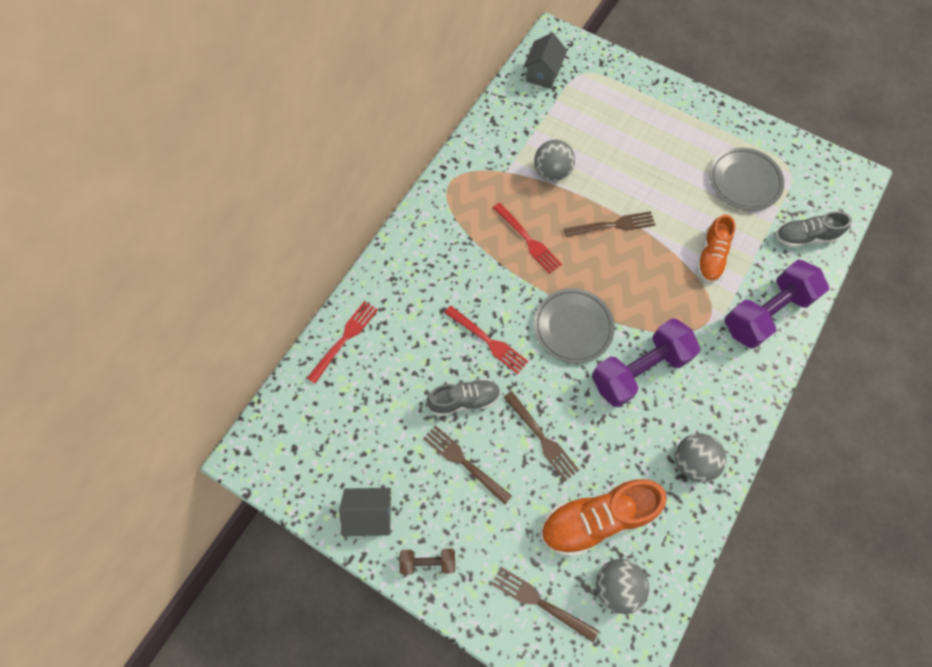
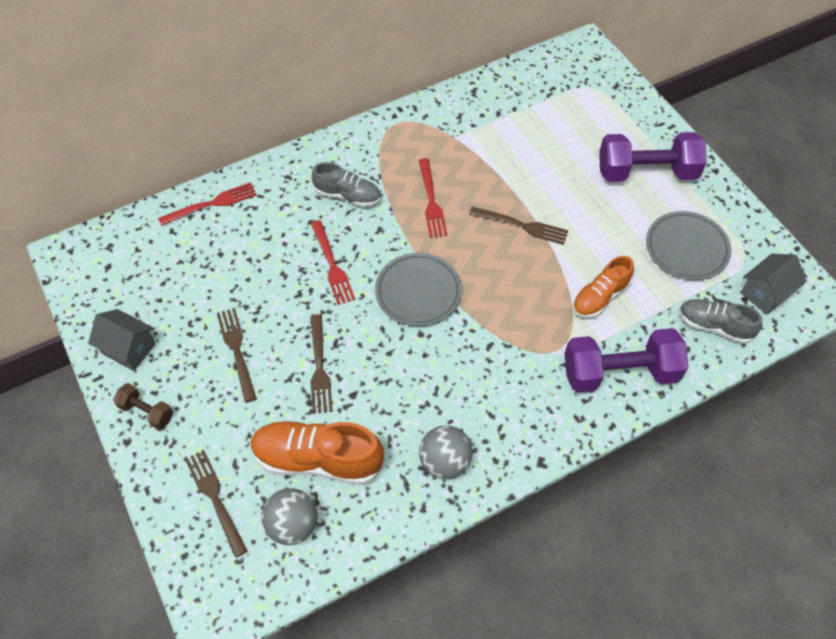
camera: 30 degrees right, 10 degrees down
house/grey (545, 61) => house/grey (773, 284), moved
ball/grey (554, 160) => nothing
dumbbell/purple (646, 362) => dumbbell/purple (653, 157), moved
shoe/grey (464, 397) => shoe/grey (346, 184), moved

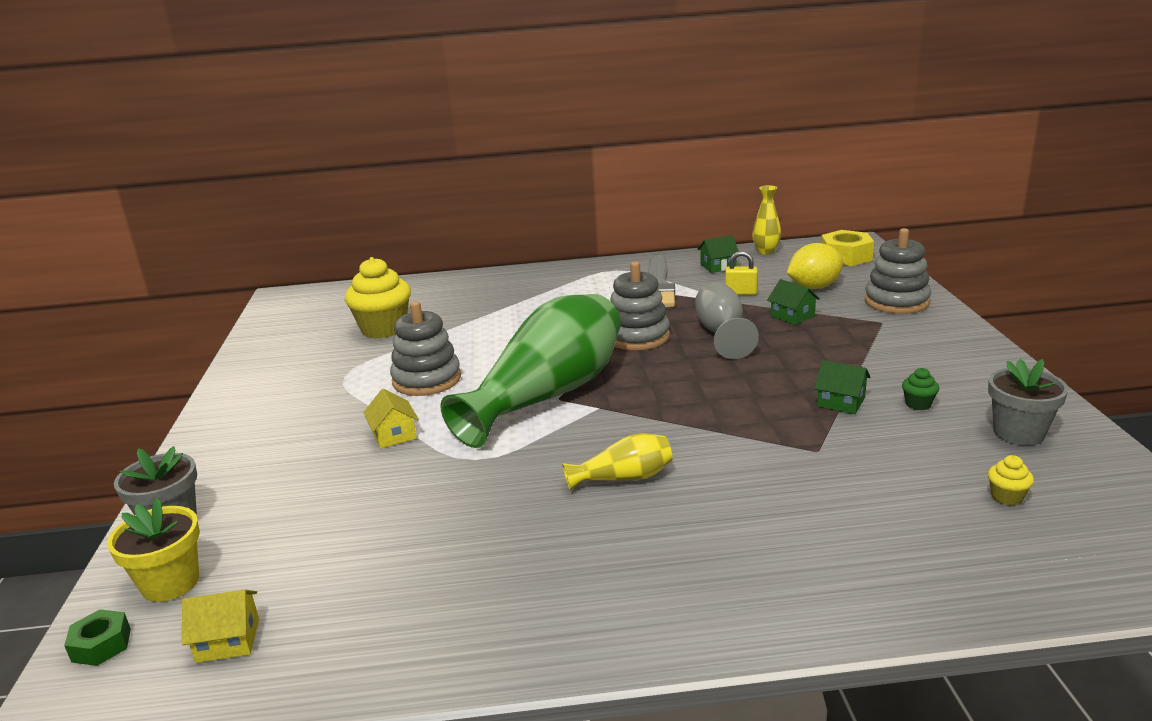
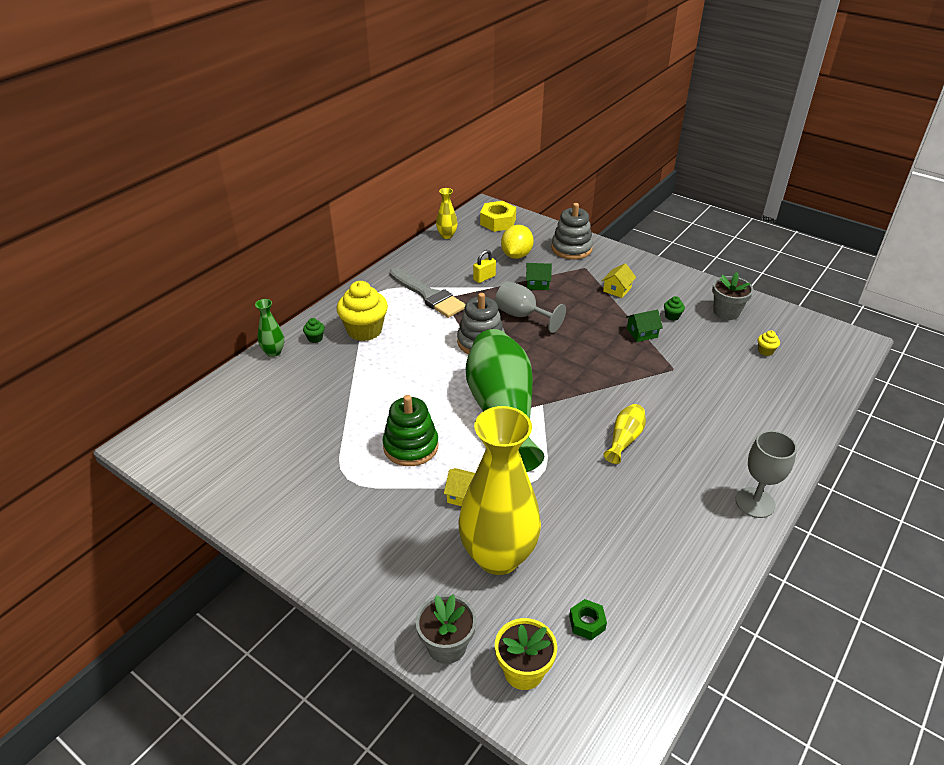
camera: 50 degrees left, 15 degrees up
house/green (718, 254) => nothing
cupcake/yellow (378, 298) => cupcake/yellow (362, 311), moved
stacking toy/grey (425, 348) => stacking toy/green (410, 430)
house/yellow (220, 626) => house/yellow (619, 280), moved
nut/green (97, 637) => nut/green (588, 619), moved
nothing => vase/green (269, 328)
nothing => cupcake/green (314, 330)
nothing => vase/yellow (499, 490)
nothing => goblet/grey (766, 474)

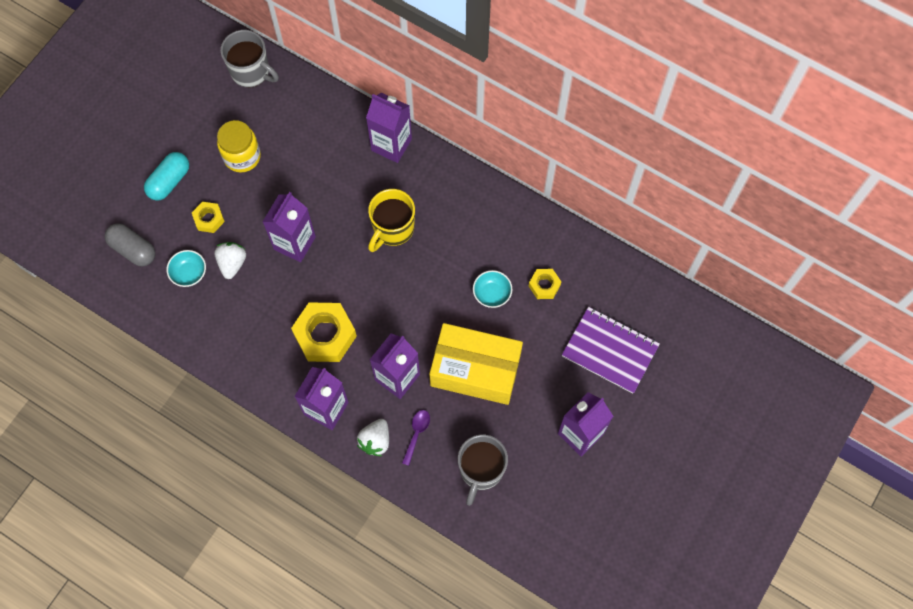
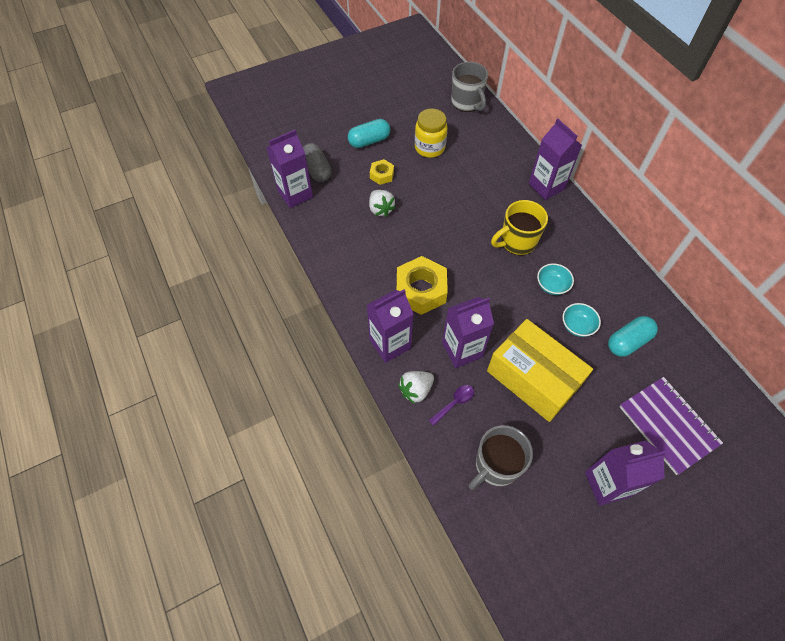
camera: 30 degrees right, 10 degrees down
carton/purple (289, 227) => carton/purple (289, 169), moved
strawberry/white (230, 260) => strawberry/white (382, 203), 120 degrees clockwise
bowl/turquoise (186, 268) => bowl/turquoise (555, 279), moved
nut/yellow (545, 284) => capsule/turquoise (633, 336)

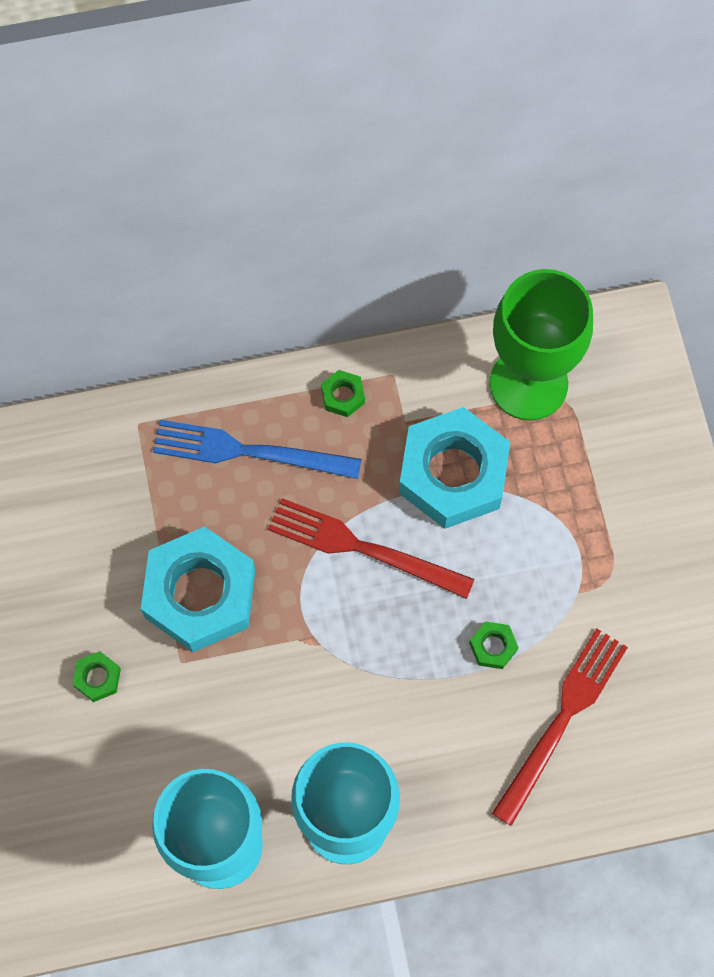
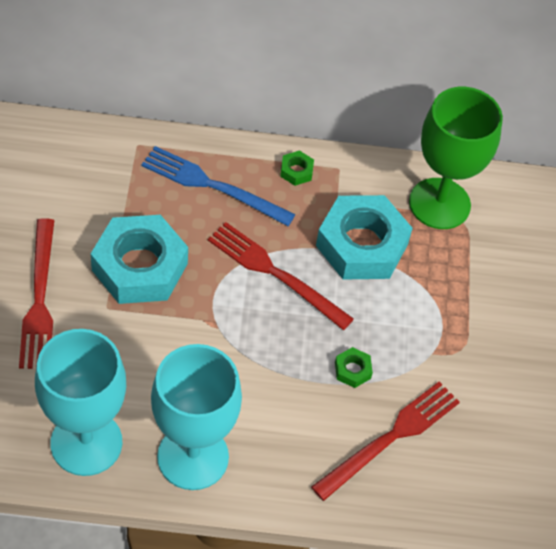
camera: 10 degrees right, 15 degrees down
nut/green (97, 676) => fork/red (36, 293)

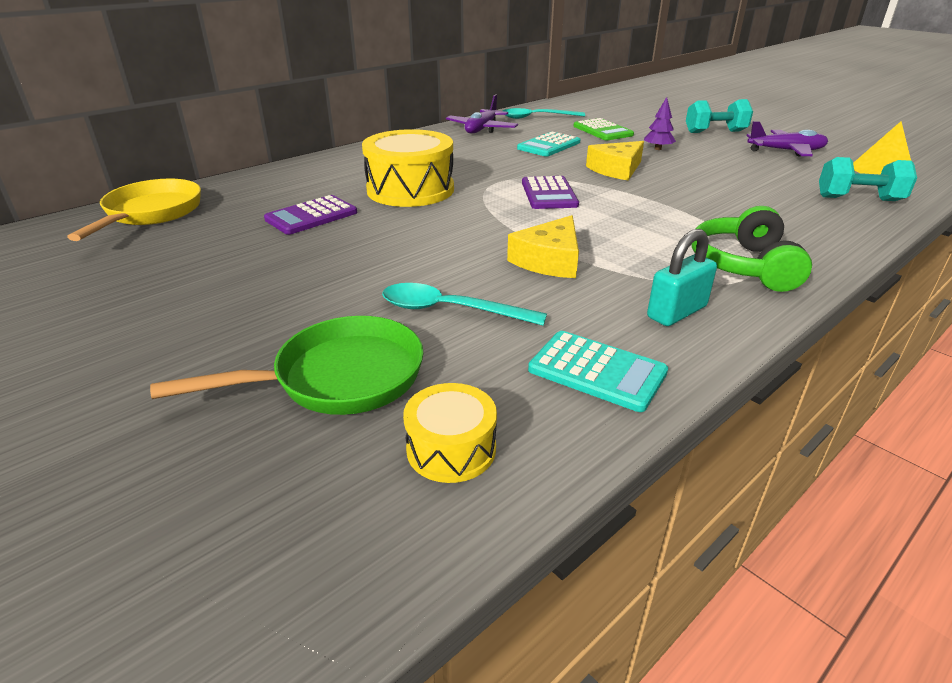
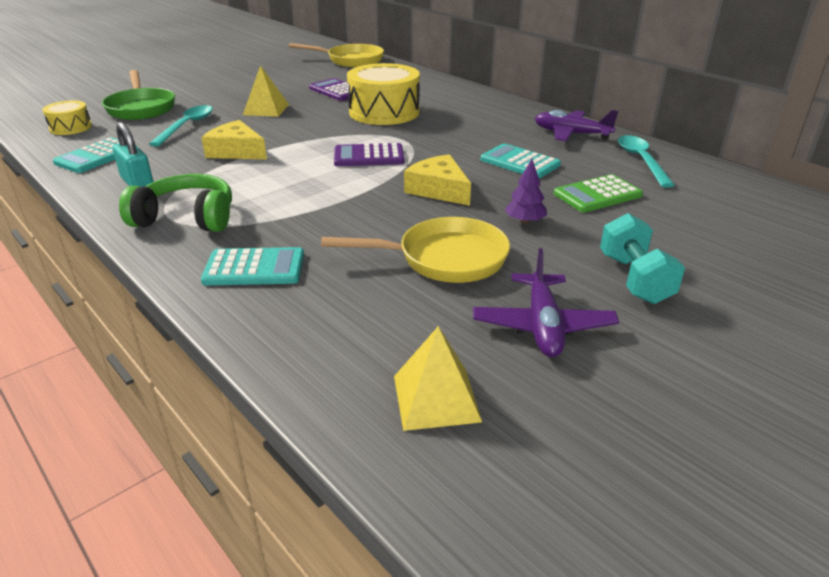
camera: 90 degrees right, 0 degrees up
dumbbell/turquoise (868, 179) => nothing
nothing => pyramid/yellow (266, 91)
nothing => pan/yellow (415, 250)
nothing => calculator/turquoise (252, 266)

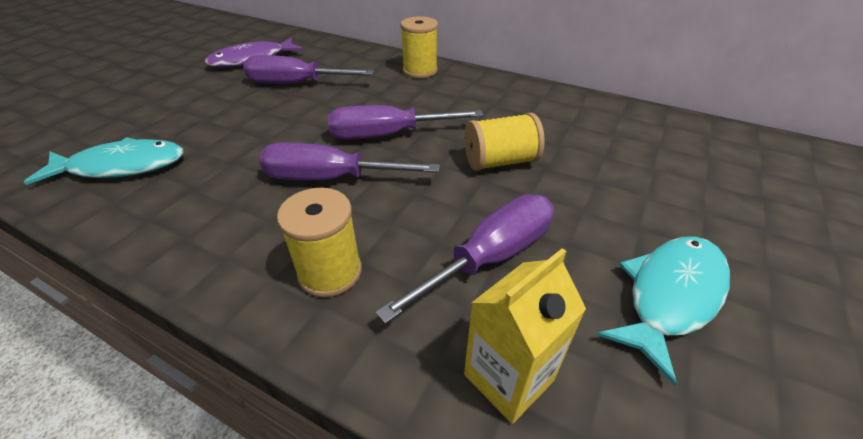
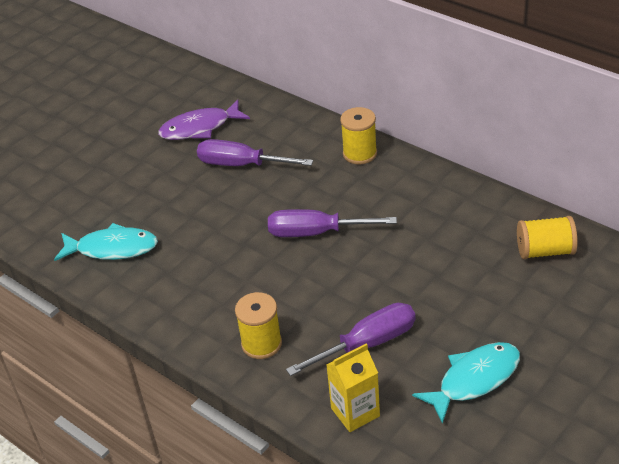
camera: 15 degrees right, 0 degrees up
spool/yellow (504, 142) => spool/yellow (547, 237), moved
screwdriver/purple (349, 161) => nothing

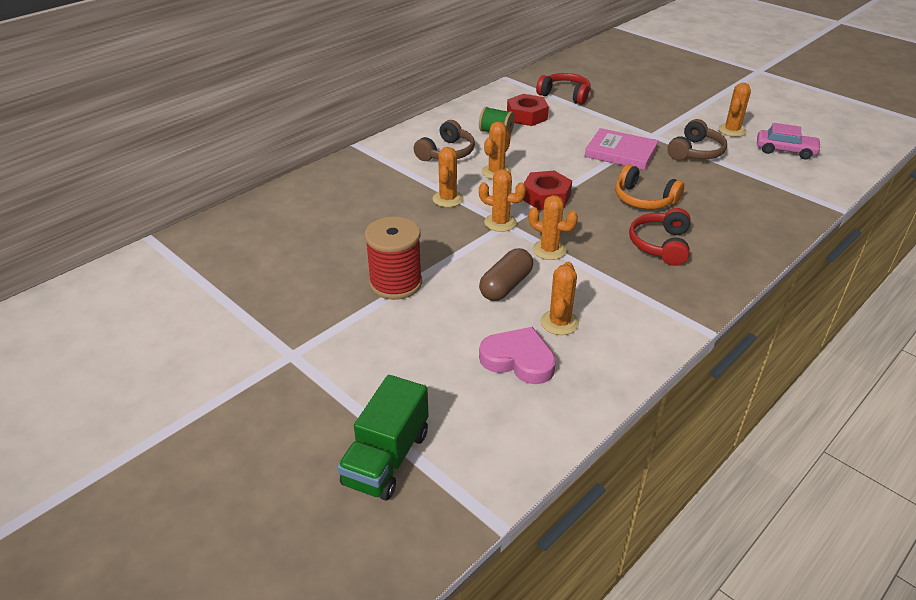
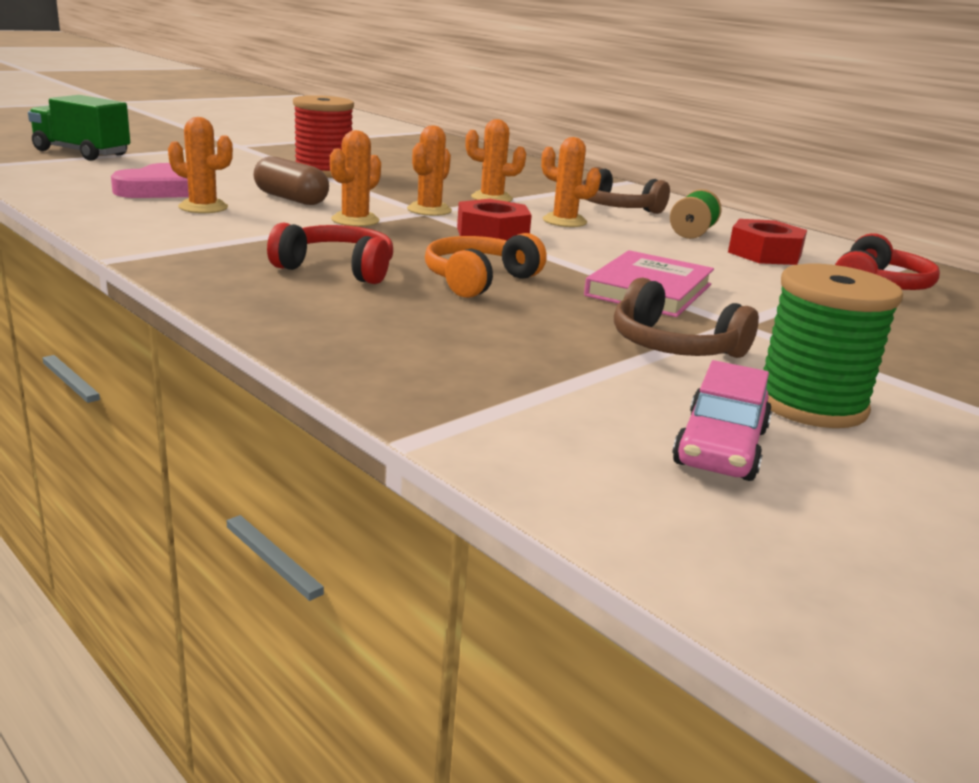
camera: 90 degrees right, 15 degrees down
cactus/orange (734, 110) => spool/green (833, 346)

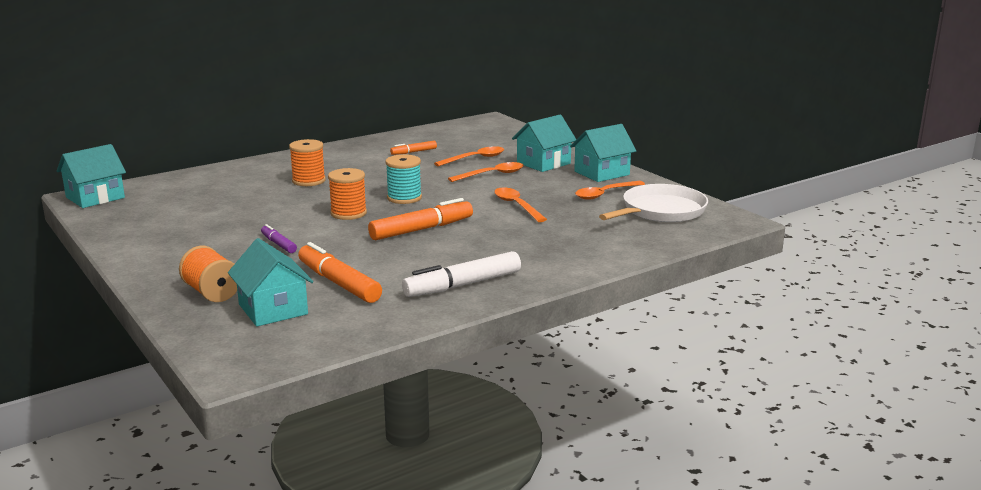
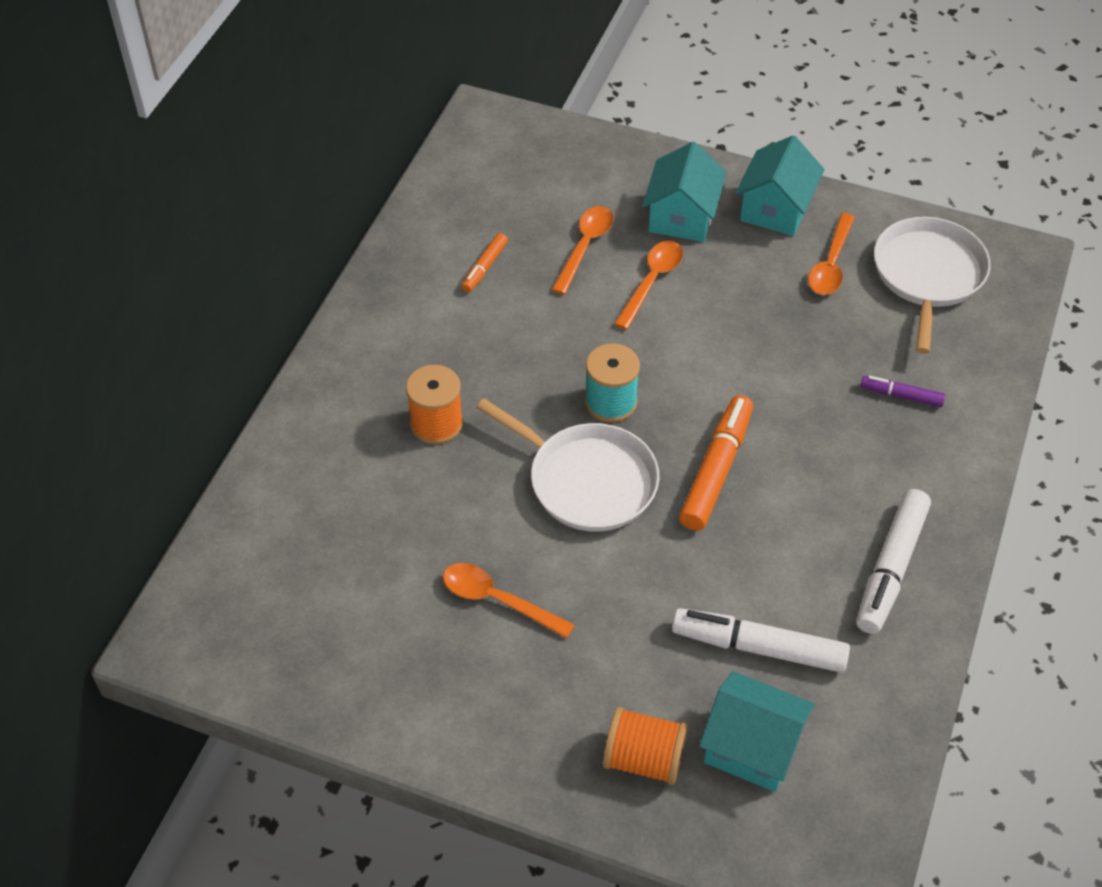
camera: 35 degrees left, 30 degrees up
house/turquoise (91, 176) => nothing
spool/orange (347, 194) => pan/white (567, 465)
spoon/orange (520, 204) => spoon/orange (509, 600), moved
marker/purple (279, 238) => marker/purple (903, 391), moved
marker/orange (340, 272) => marker/white (761, 640)

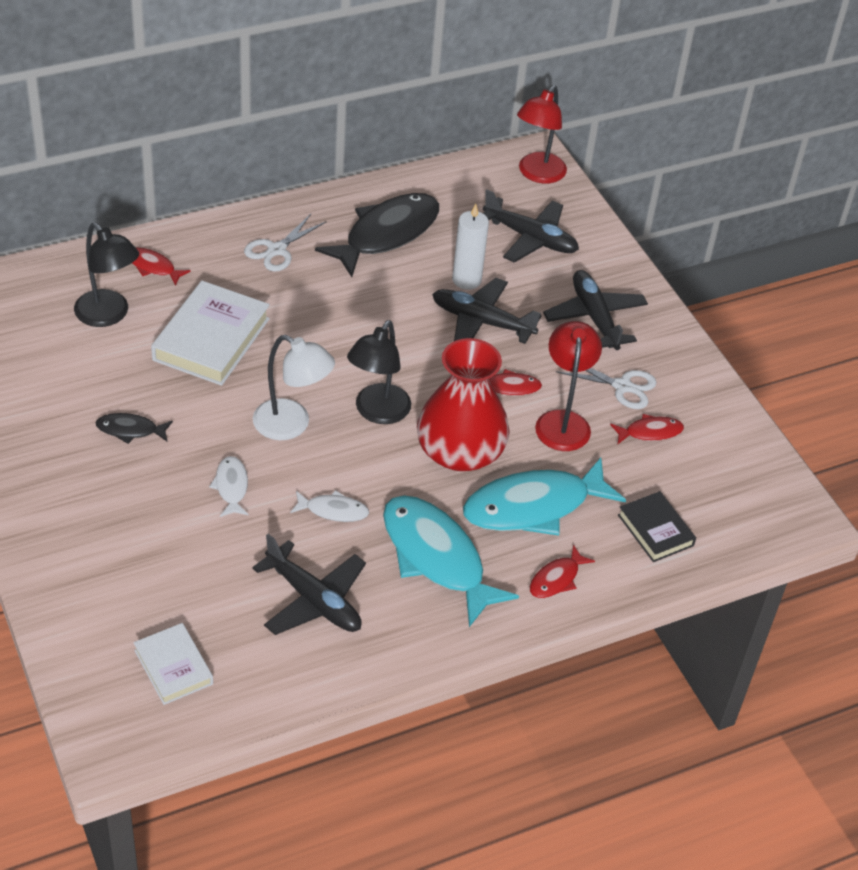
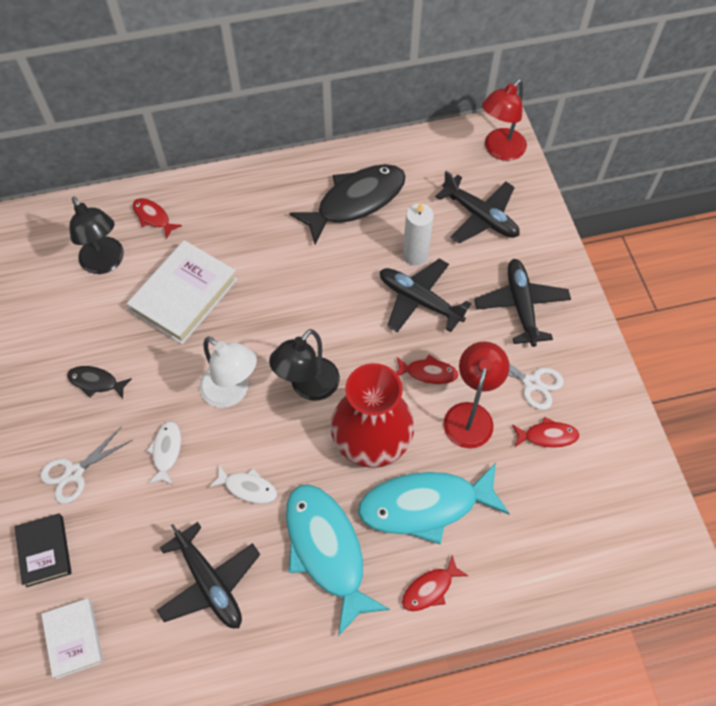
camera: 15 degrees right, 15 degrees up
scissors/white (285, 243) => scissors/white (86, 465), moved
book/black (657, 526) => book/black (43, 550), moved

